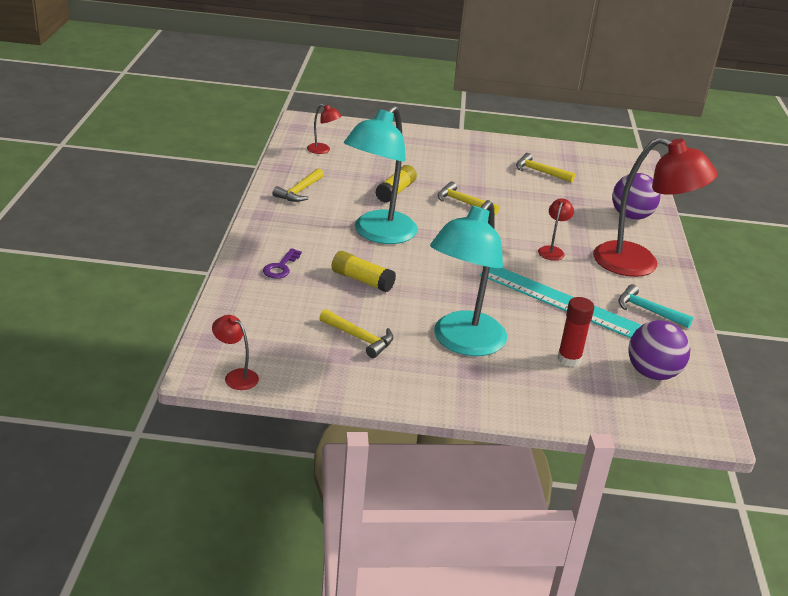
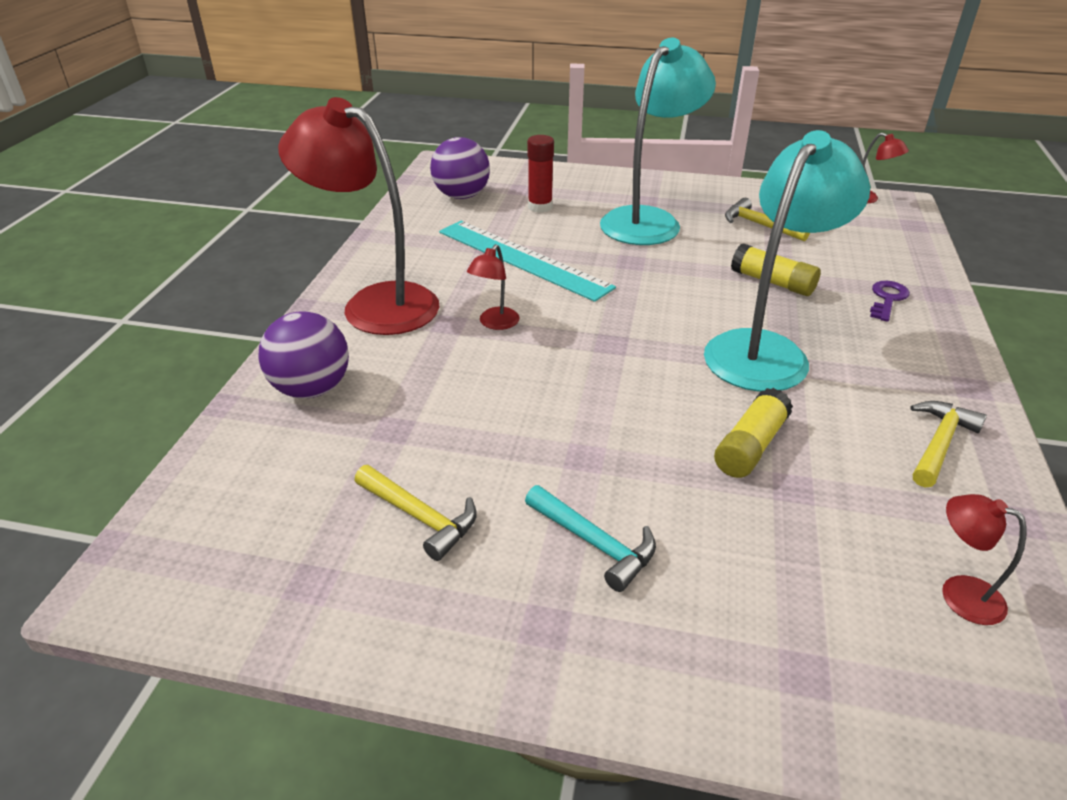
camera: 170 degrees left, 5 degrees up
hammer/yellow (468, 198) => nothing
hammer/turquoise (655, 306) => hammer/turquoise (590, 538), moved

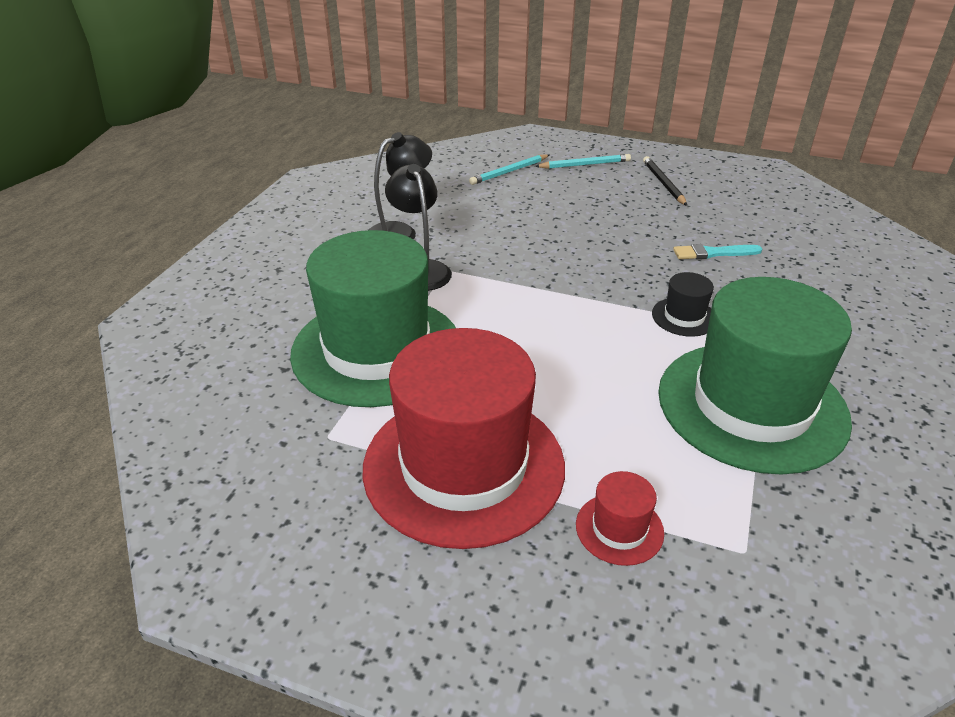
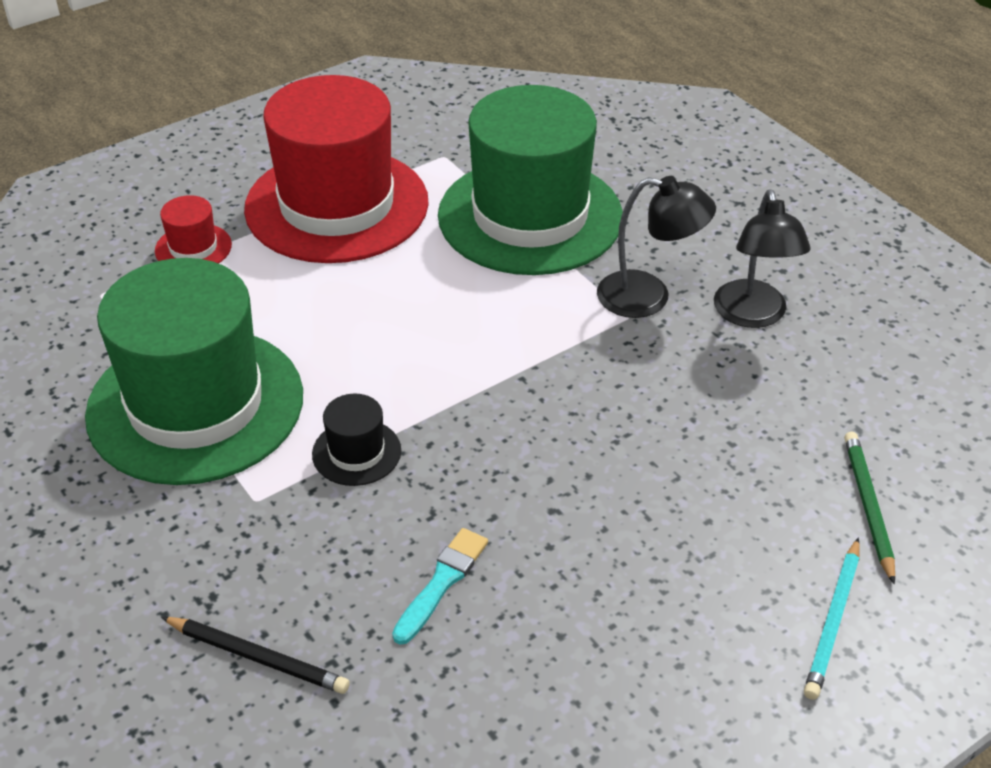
camera: 125 degrees right, 5 degrees up
pencil/turquoise (509, 169) => pencil/green (869, 508)
pencil/black (665, 181) => pencil/black (255, 655), moved

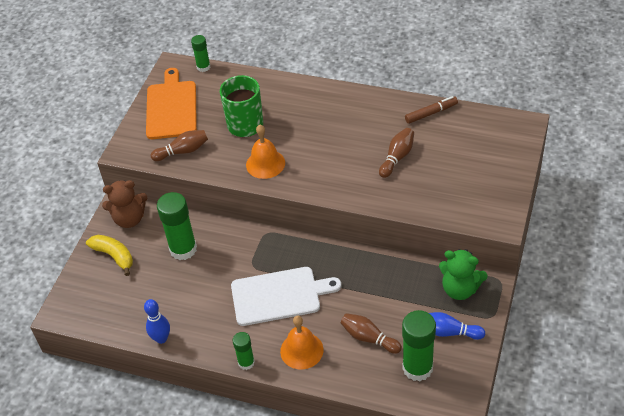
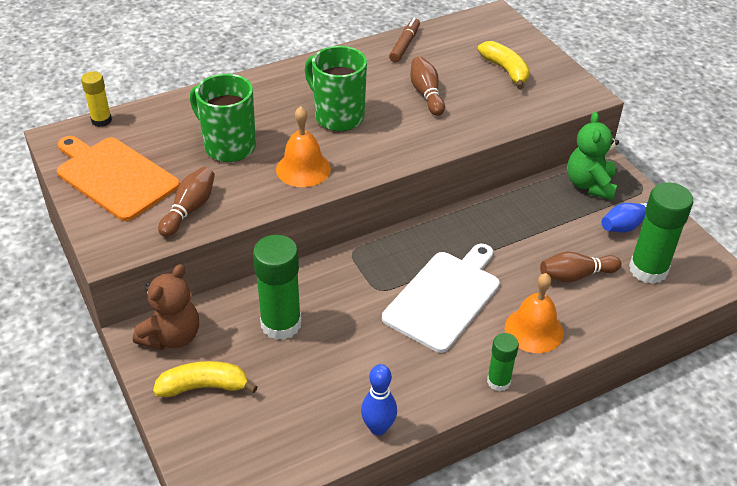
camera: 50 degrees left, 5 degrees down
glue stick/green (200, 53) => glue stick/yellow (96, 99)
teddy bear/green (463, 274) => teddy bear/green (593, 156), 120 degrees clockwise
nothing => banana/yellow (503, 65)
nothing => mug/green (336, 88)

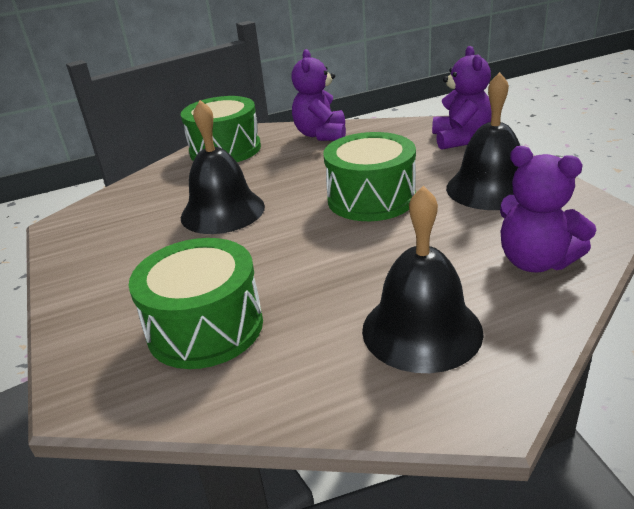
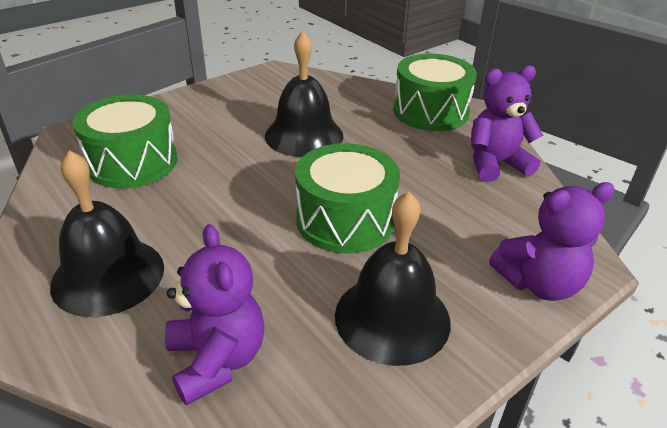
camera: 70 degrees right, 5 degrees up
teddy bear/purple (548, 209) => teddy bear/purple (215, 315), 135 degrees clockwise

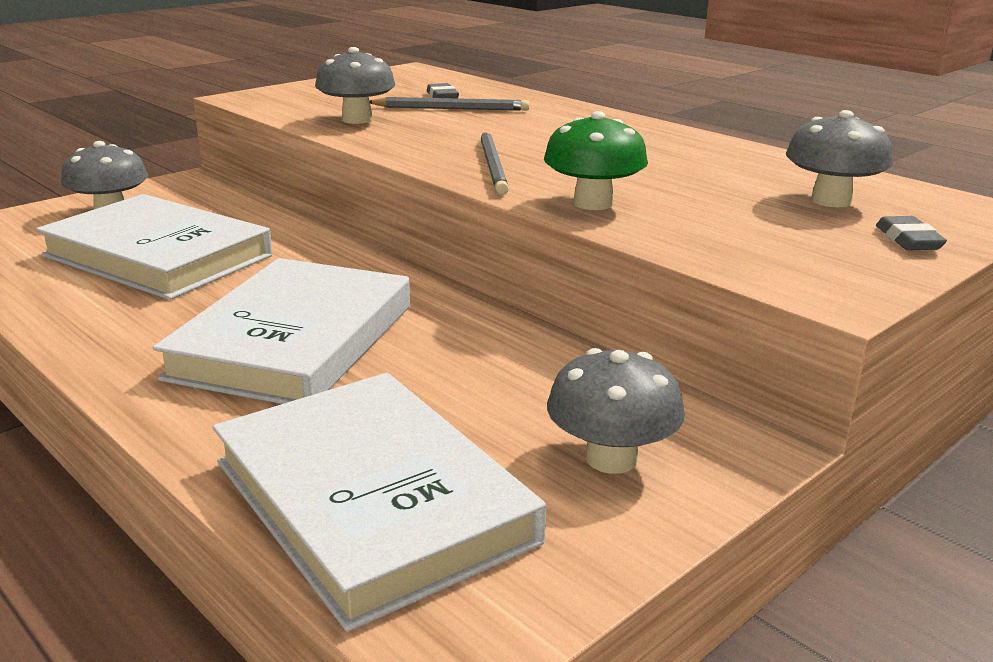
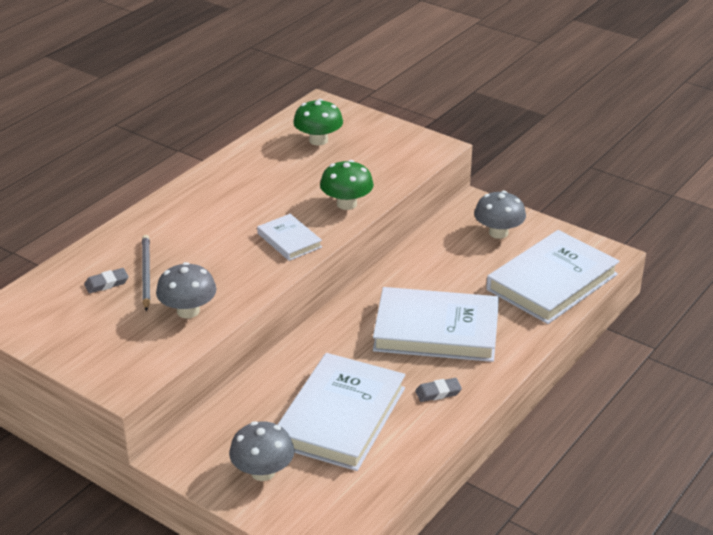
camera: 100 degrees left, 10 degrees up
mushroom/grey (839, 158) => mushroom/green (318, 122)
pencil/grey (495, 163) => book/white (289, 237)
eraser/grey (911, 233) => eraser/grey (438, 390), moved

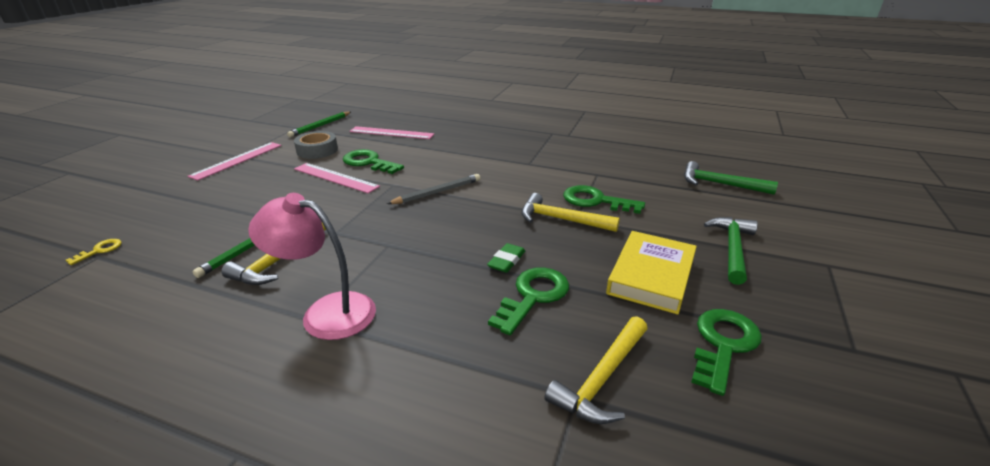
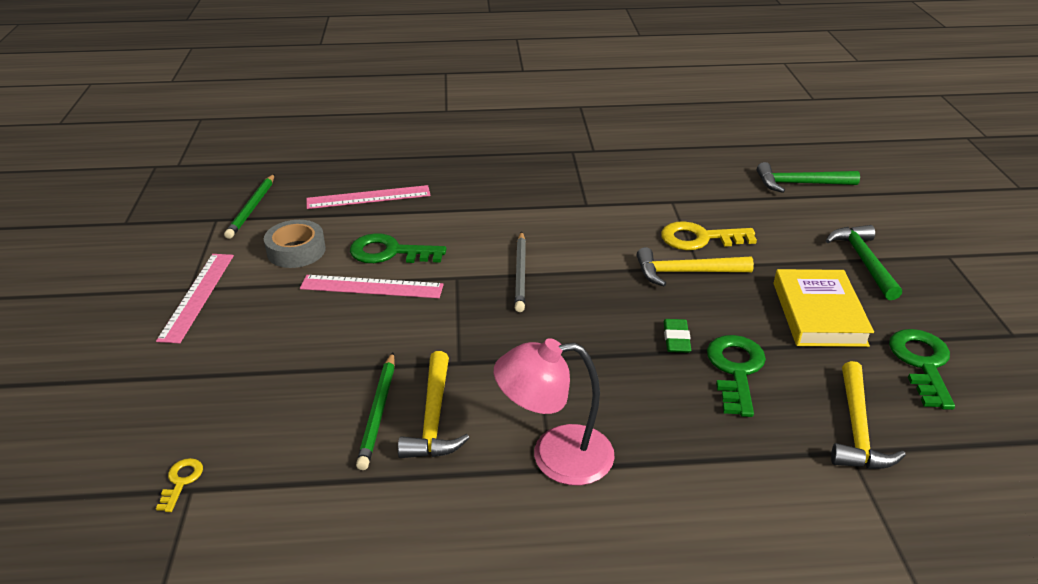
camera: 25 degrees left, 5 degrees up
pencil/grey (433, 189) => pencil/grey (520, 271), 150 degrees clockwise
key/green (604, 199) => key/yellow (709, 235)

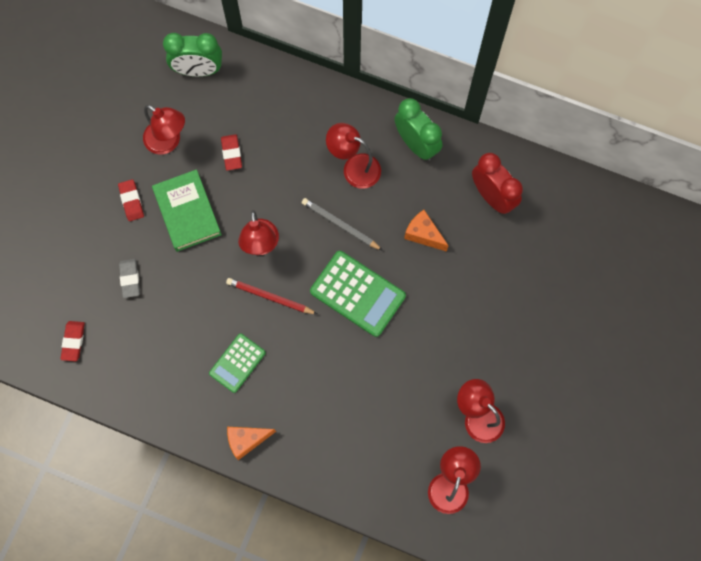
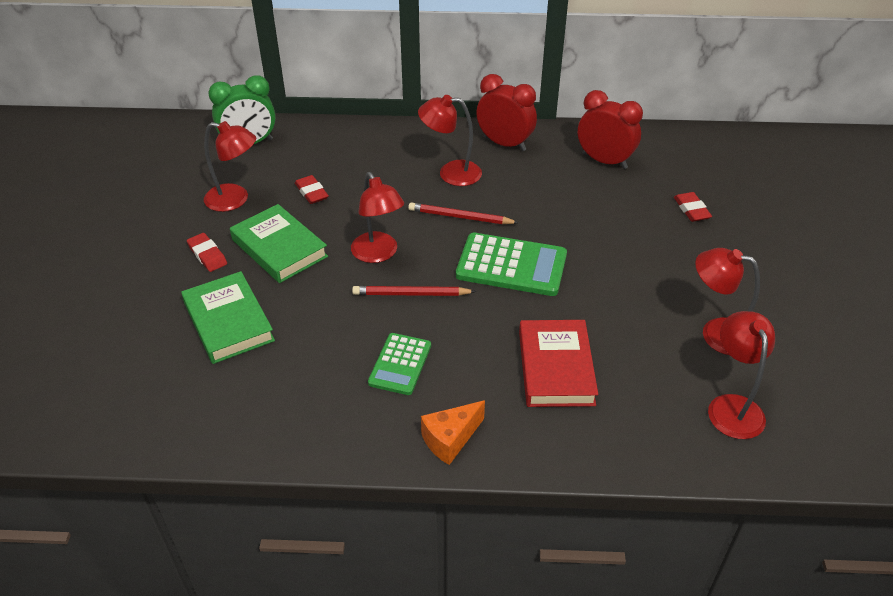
camera: 20 degrees left, 30 degrees down
clock/green (418, 129) => clock/red (506, 112)
pencil/grey (342, 224) => pencil/red (463, 213)
cheese/orange (426, 231) => nothing
eraser/grey (129, 278) => book/green (228, 317)
eraser/red (72, 341) => eraser/red (693, 207), moved
nothing => book/red (558, 363)

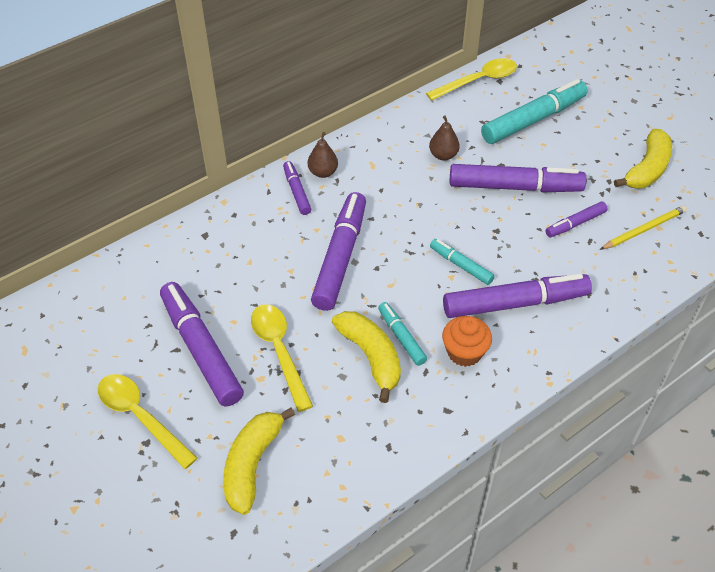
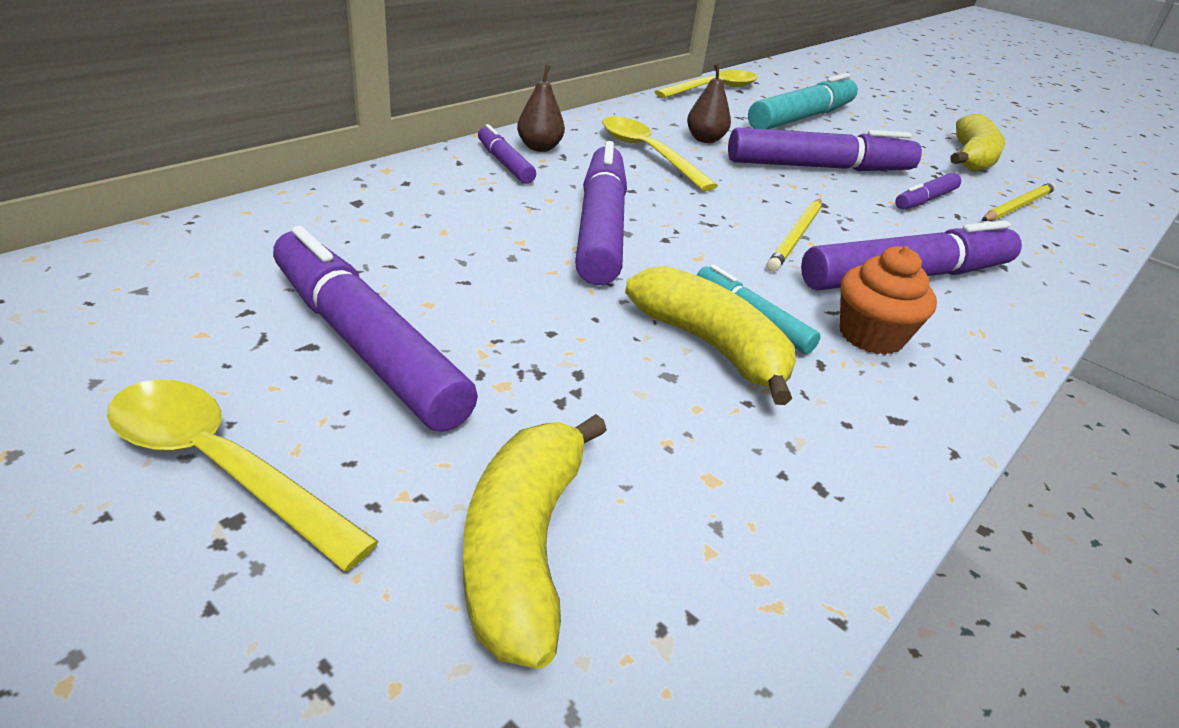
camera: 15 degrees left, 15 degrees down
marker/turquoise (462, 262) => pencil/yellow (794, 235)
spoon/yellow (282, 358) => spoon/yellow (660, 153), moved

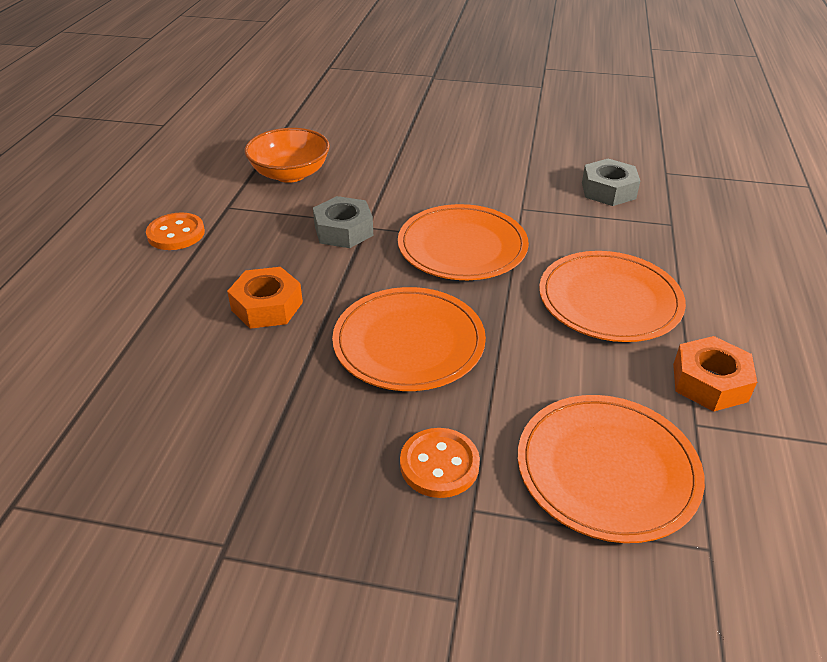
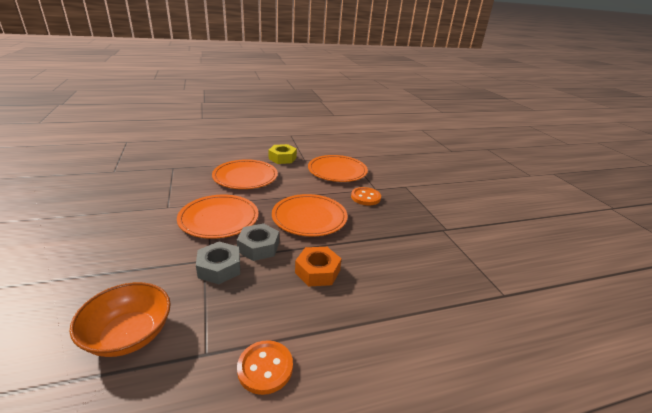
camera: 120 degrees left, 10 degrees down
nut/grey (611, 182) => nut/grey (258, 242), moved
nut/orange (715, 374) => nut/yellow (283, 154)

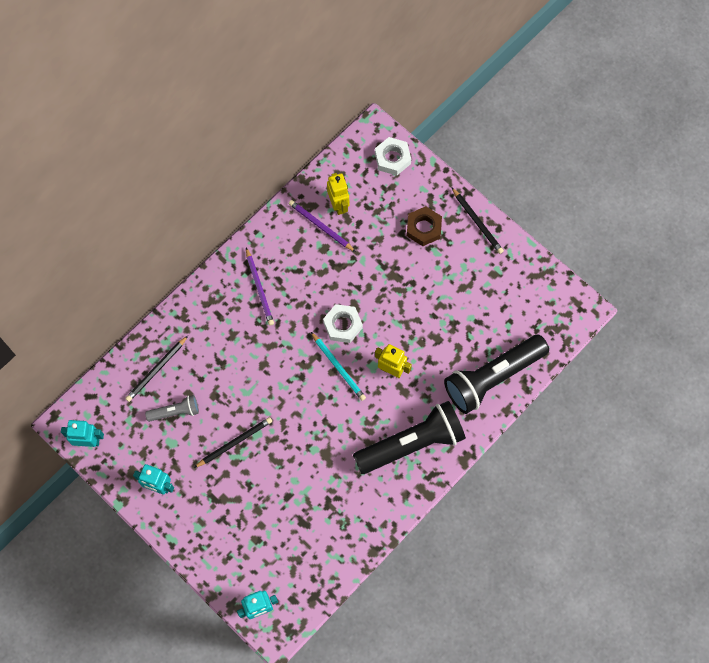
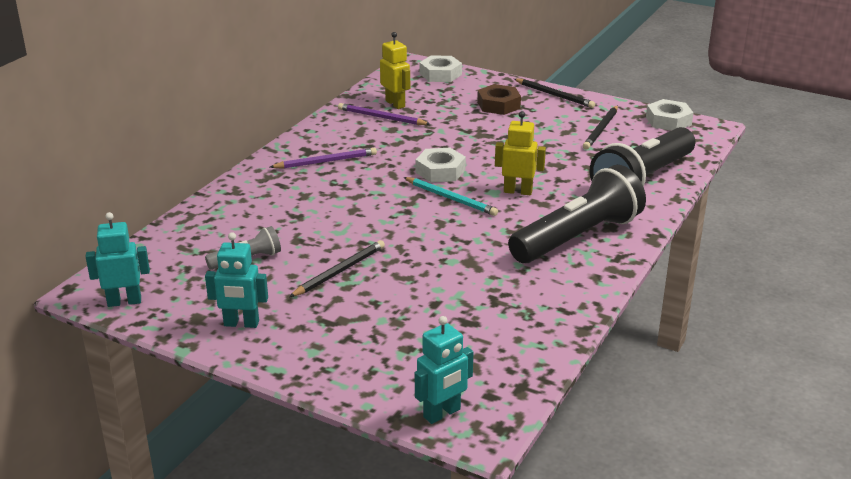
camera: 15 degrees left, 40 degrees down
pencil/purple (260, 287) => pencil/purple (323, 158), 75 degrees counterclockwise
pencil/black (156, 369) => pencil/black (600, 127), moved
nothing => nut/white (669, 115)

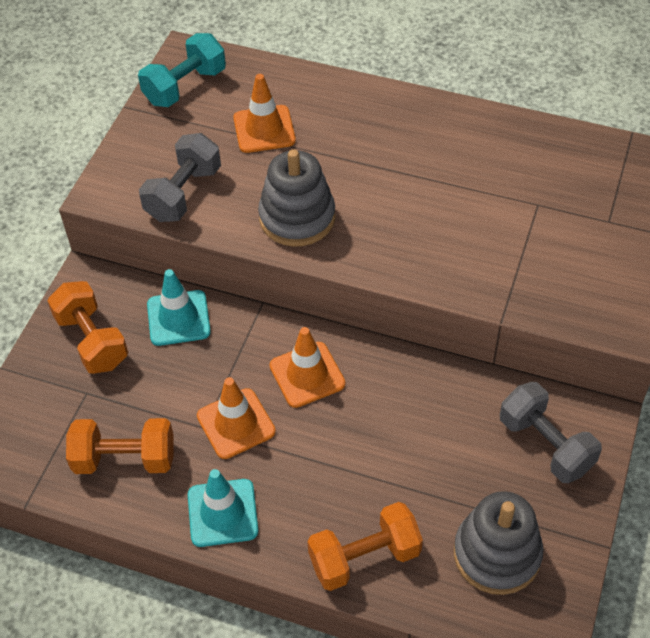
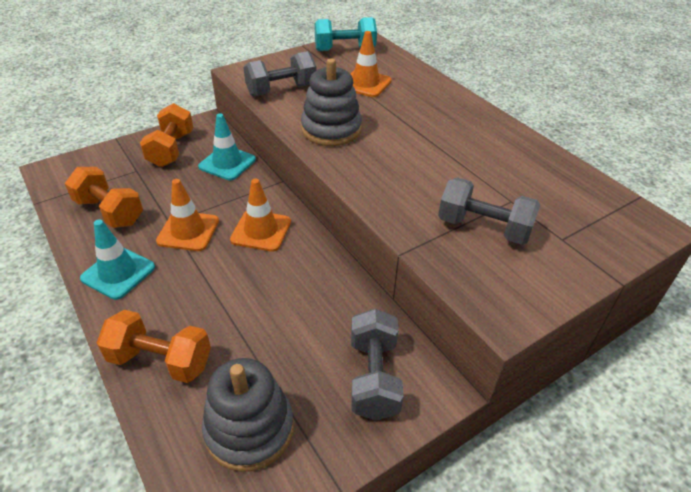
camera: 35 degrees right, 10 degrees down
nothing => dumbbell/grey (489, 211)

